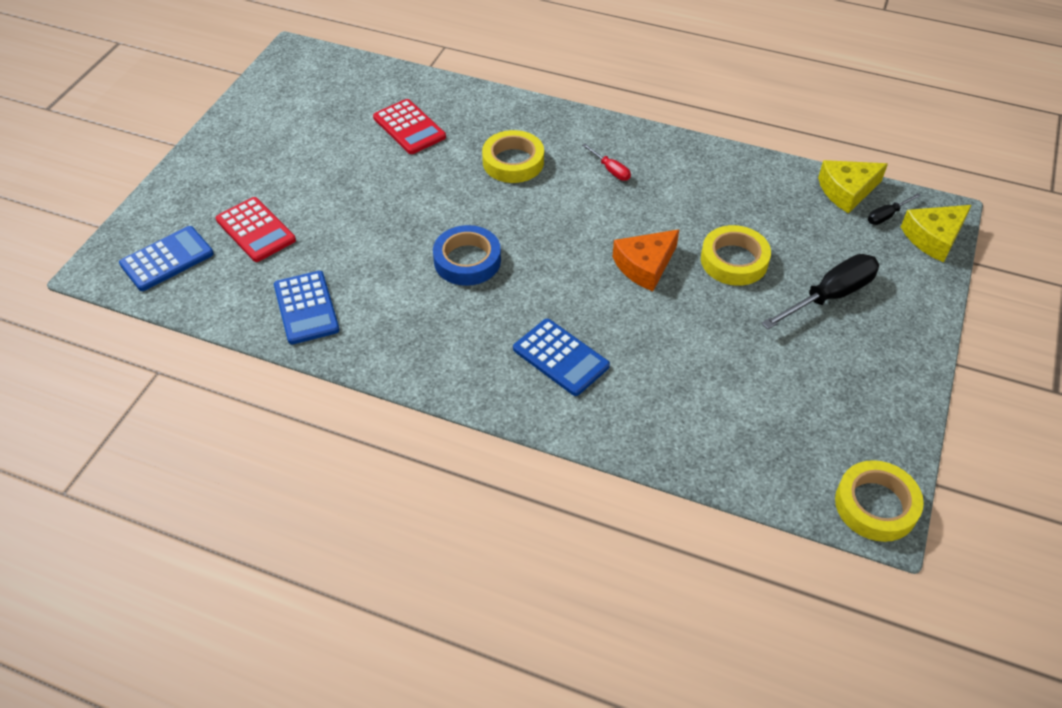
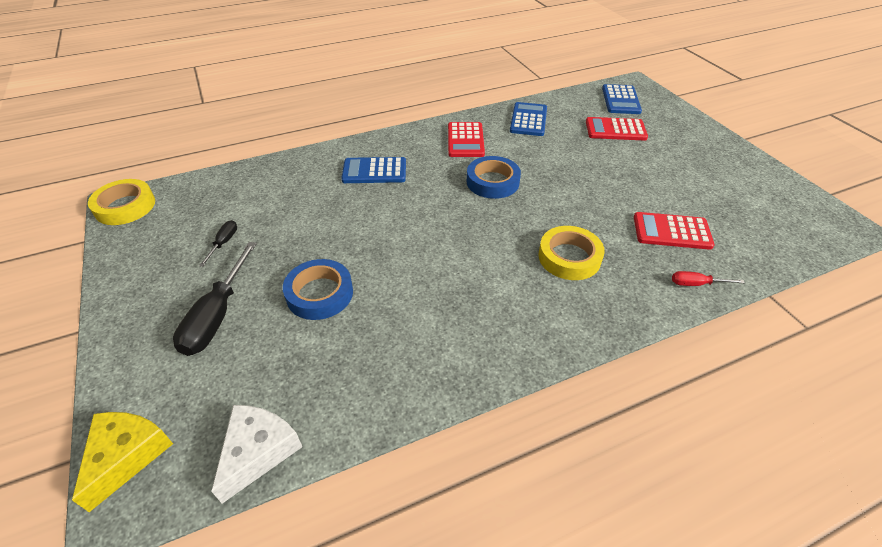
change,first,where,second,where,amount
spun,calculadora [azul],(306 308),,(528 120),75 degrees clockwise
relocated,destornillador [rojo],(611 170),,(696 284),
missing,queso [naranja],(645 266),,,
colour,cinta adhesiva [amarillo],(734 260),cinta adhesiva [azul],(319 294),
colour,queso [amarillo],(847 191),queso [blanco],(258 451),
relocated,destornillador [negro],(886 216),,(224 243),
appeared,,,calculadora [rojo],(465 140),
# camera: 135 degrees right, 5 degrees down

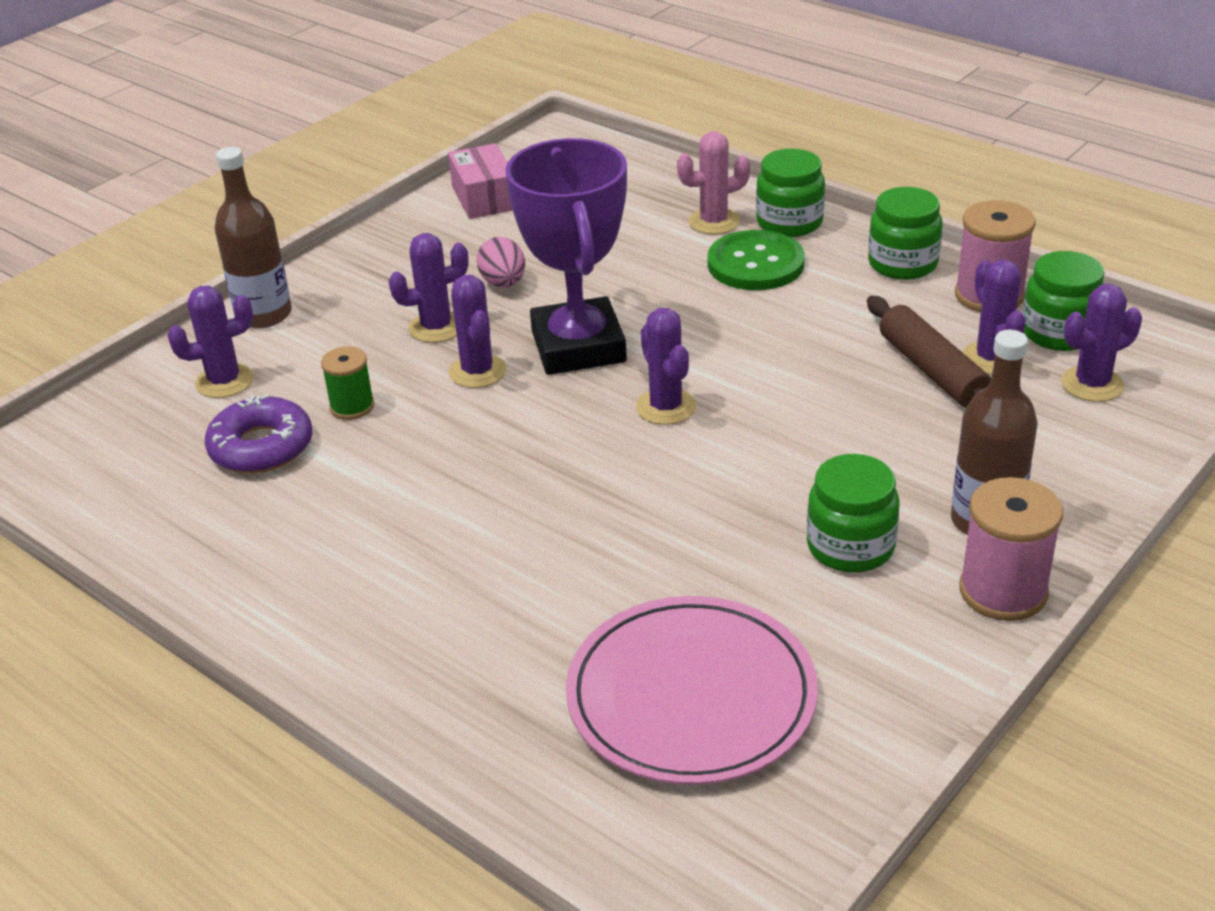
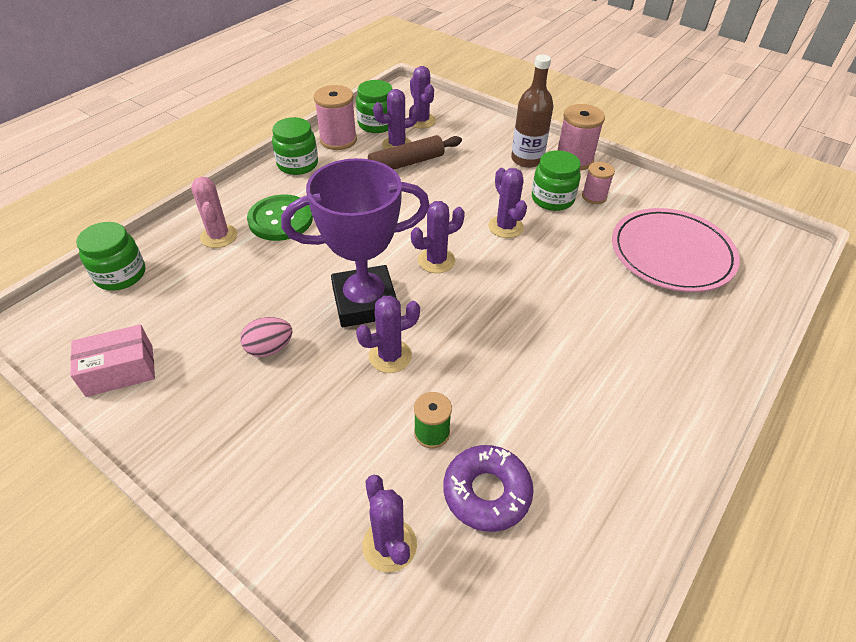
change,first,where,second,where,amount
missing,botella [marrón],(264 315),,,
relocated,cactus [morado],(436 327),,(505 227),
relocated,tarro [verde],(789 222),,(120 275),
appeared,,,carrete [rosa],(594 196),
# camera: 95 degrees left, 10 degrees up

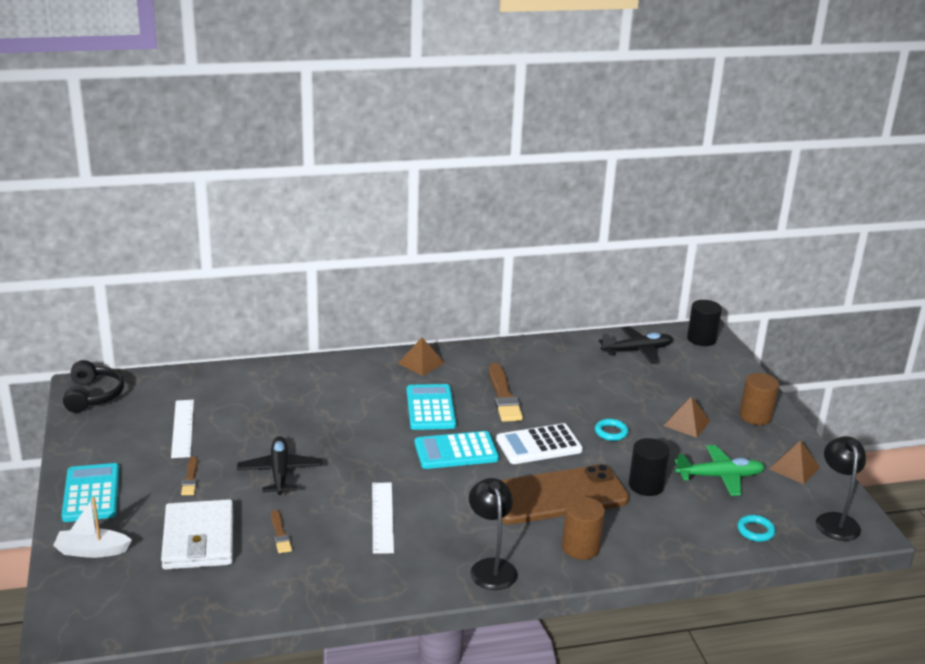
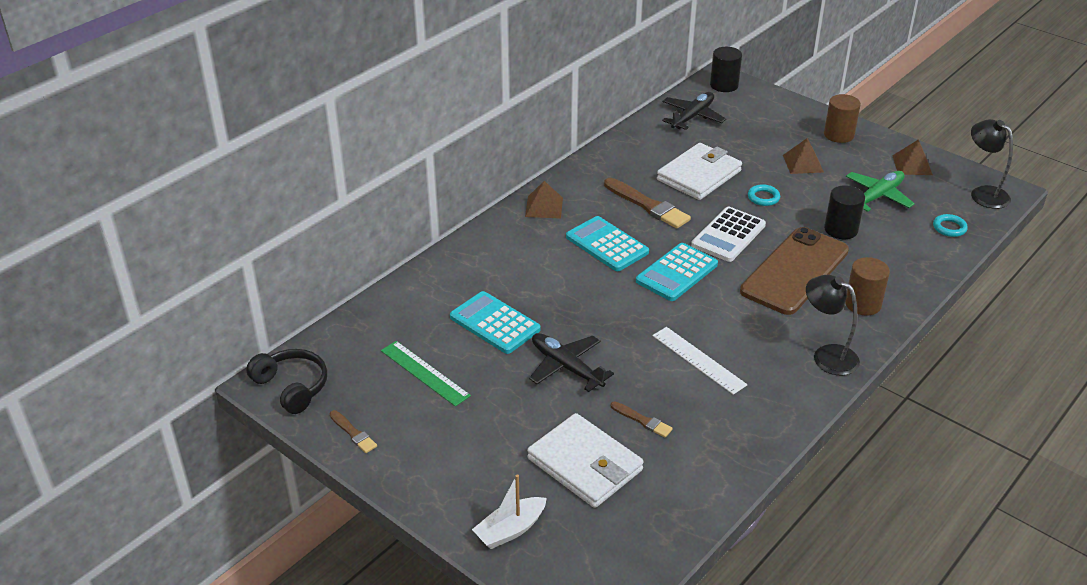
change,first,where,second,where,amount
relocated,calculadora [turquesa],(91 493),,(495 323),
colour,regla [blanco],(182 428),regla [verde],(424 373),
relocated,pincel [marrón],(190 478),,(353 433),
appeared,,,cartera [blanco],(699 175),
# camera: 35 degrees left, 10 degrees up

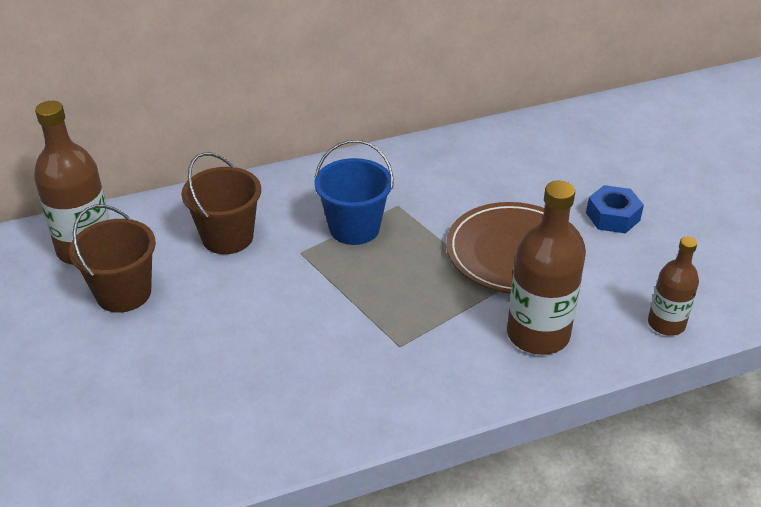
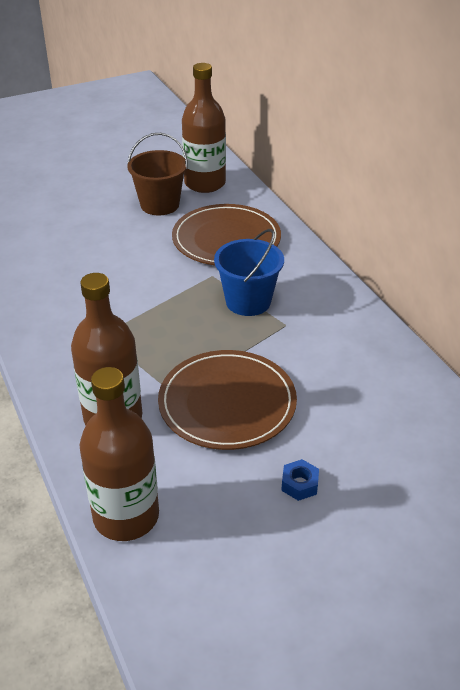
change,first,where,second,where,amount
exchanged,balde [marrón],(227 237),plato [marrón],(226 239),
size,tuerca [azul],(613 216),,(299 484),x0.66
size,botella [marrón],(666 324),,(126 516),x1.67
# camera: 85 degrees right, 0 degrees up

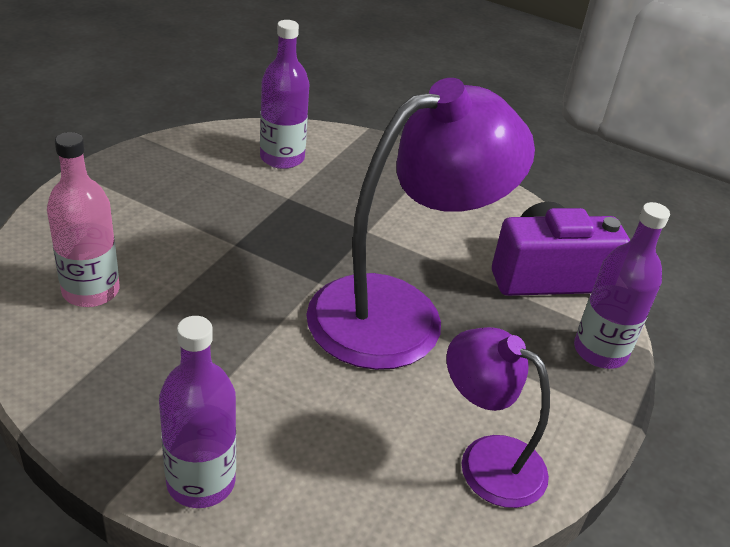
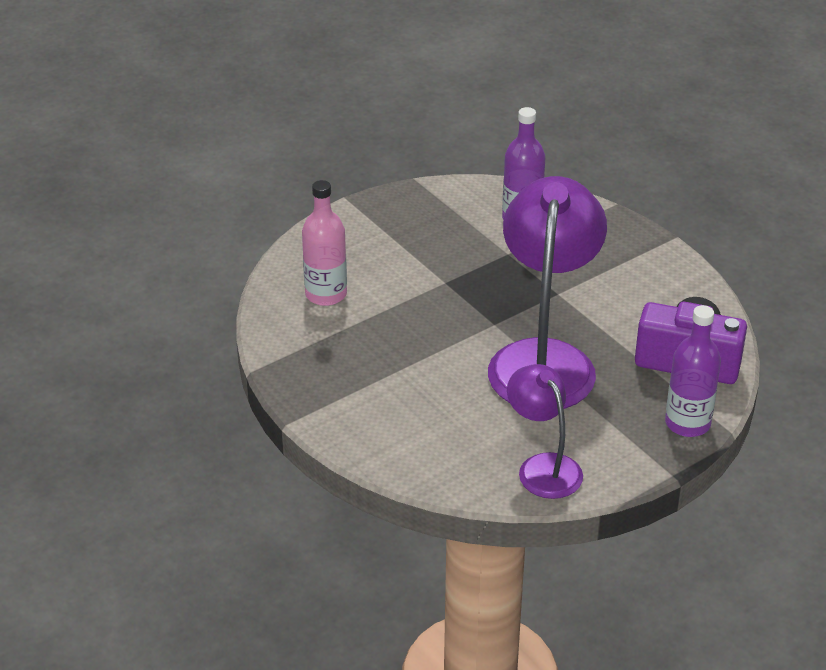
change,first,where,second,where,amount
missing,botella [morado],(201 482),,,
spun,lámpara [morado],(400 312),,(544 359),75 degrees counterclockwise
# camera: 30 degrees right, 0 degrees up

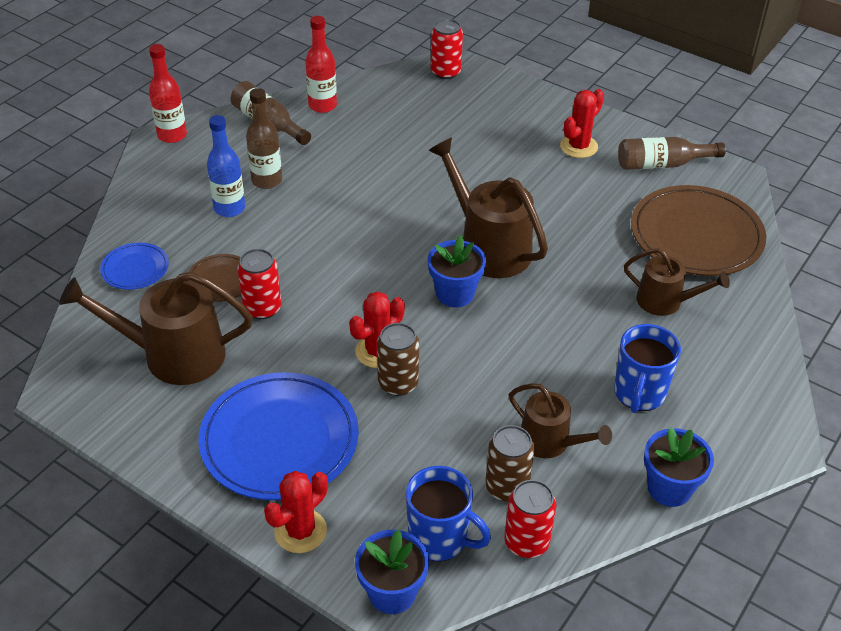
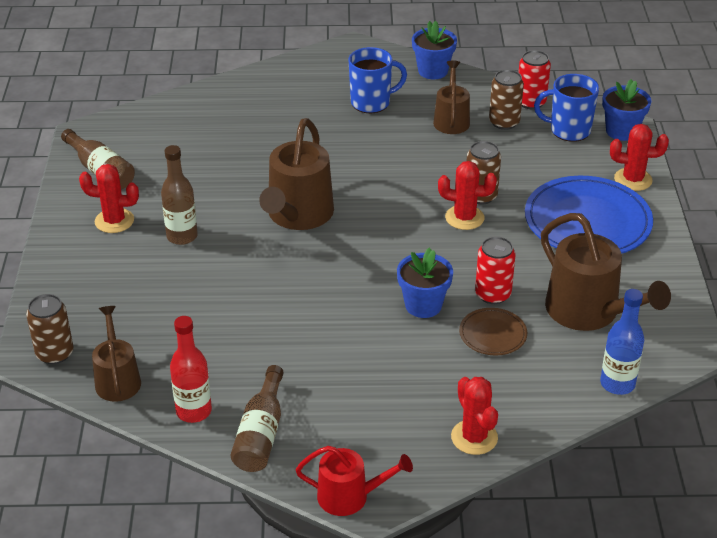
change,first,where,second,where,amount
missing,plato [azul],(135 269),,,
exchanged,botella [rojo],(172 135),regadera [rojo],(349 496),
relocated,botella [azul],(229 208),,(617 384),
relocated,botella [marrón],(267 180),,(182 236),
spun,taza [azul],(439 538),,(568 130),75 degrees counterclockwise
relocated,maceta [azul],(455 293),,(423 305),
colour,lata [rojo],(445 72),lata [marrón],(55 353),
relocated,regadera [marrón],(665 301),,(117 379),
missing,plato [marrón],(696 235),,,
appeared,,,cactus [rojo],(474 437),
# camera: 125 degrees left, 5 degrees down

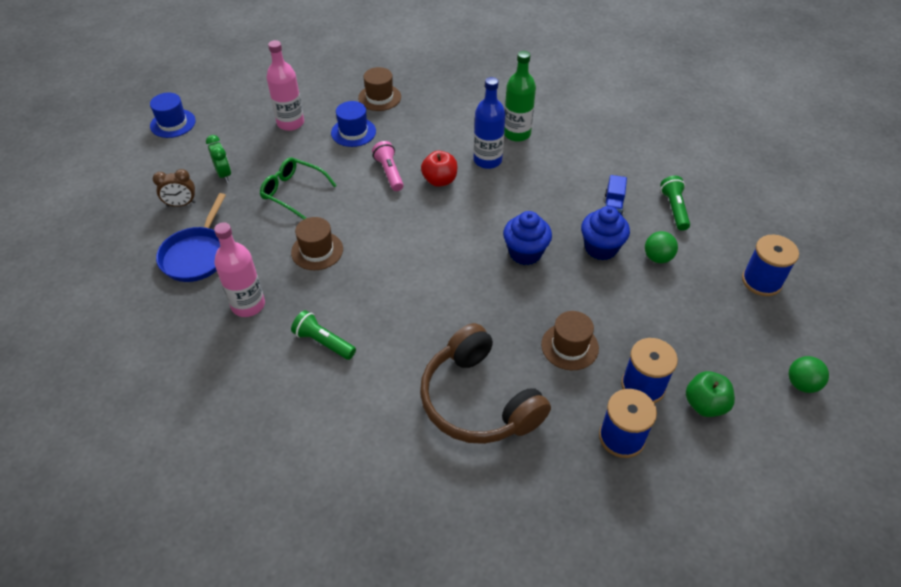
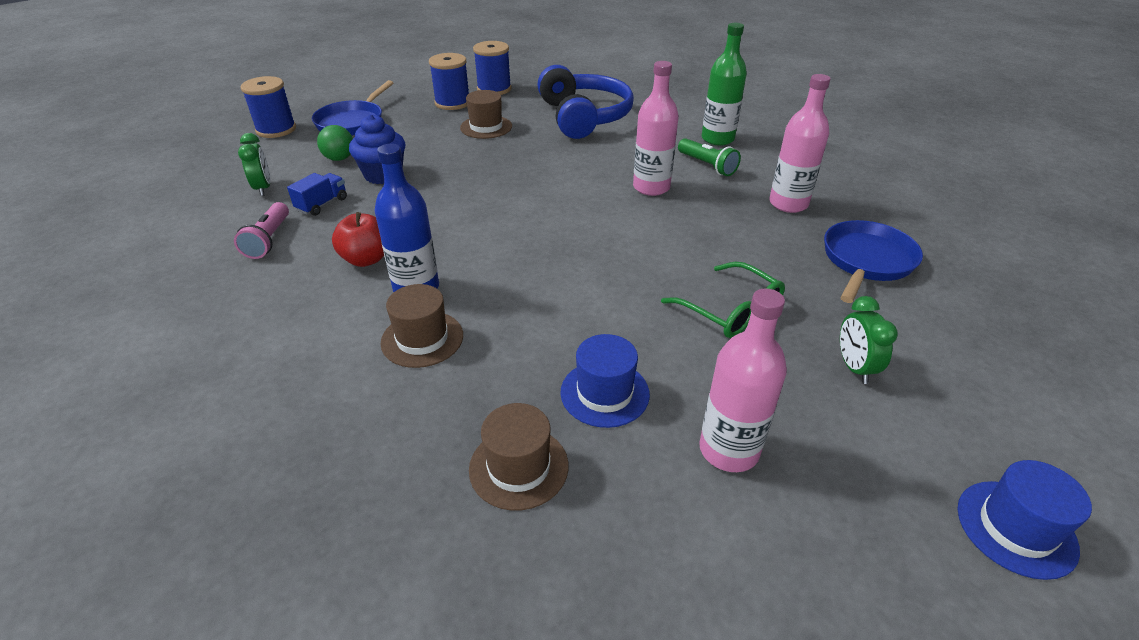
change,first,where,second,where,amount
missing,despertador [marrón],(181 204),,,
relocated,sombrero [marrón],(317 251),,(422 339),
relocated,lámpara de mano [rosa],(389 172),,(269 240),
colour,auriculares [marrón],(478 400),auriculares [azul],(584 117),
relocated,manzana [rojo],(439 180),,(366 259),
missing,magdalena [azul],(525 253),,,
relocated,botella [verde],(517 134),,(717 139),
exchanged,lámpara de mano [verde],(674 209),despertador [verde],(263 188),
missing,manzana [verde],(705 404),,,
missing,pelota [verde],(801 384),,,
appeared,,,sartén [azul],(352 122),
appeared,,,botella [rosa],(651 187),
# camera: 160 degrees left, 10 degrees down

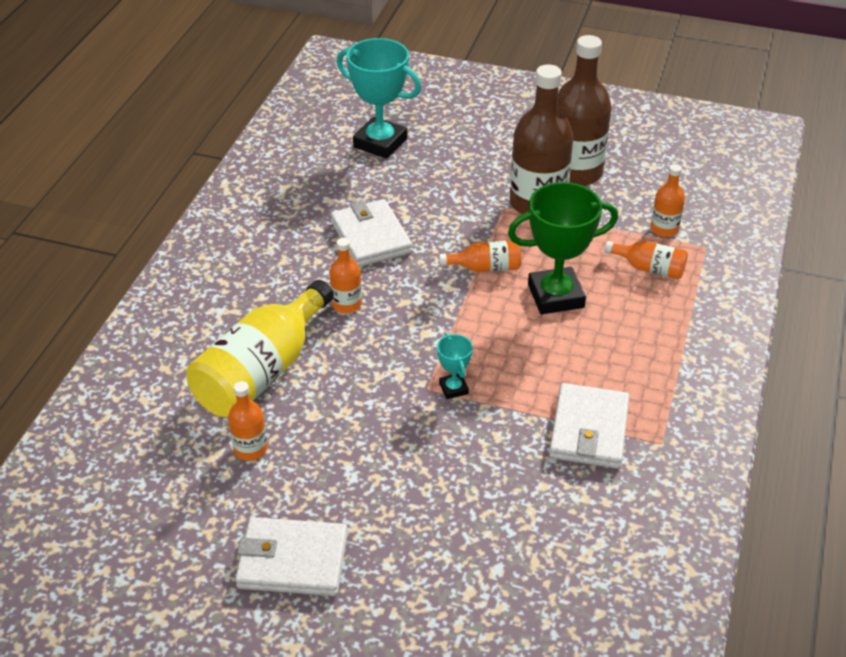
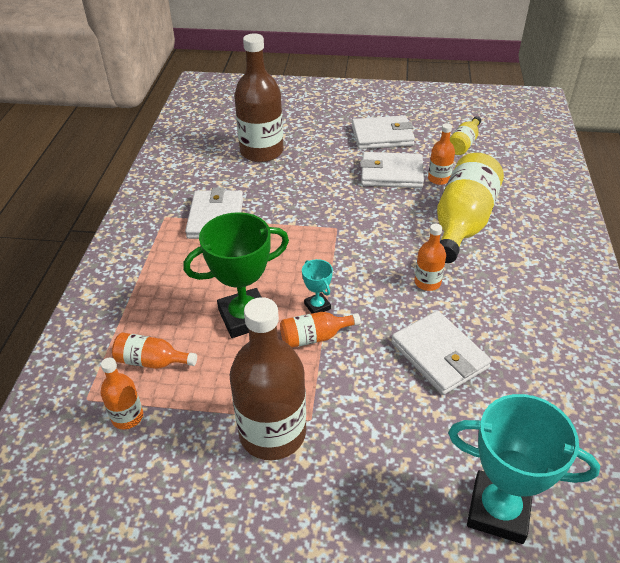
change,first,where,second,where,amount
relocated,trofeo [turquesa],(453 388),,(317 306),
relocated,botella [marrón],(575 172),,(261 151),
appeared,,,cartera [blanco],(391 173),
appeared,,,botella [amarillo],(464 144),
# camera: 170 degrees right, 0 degrees up

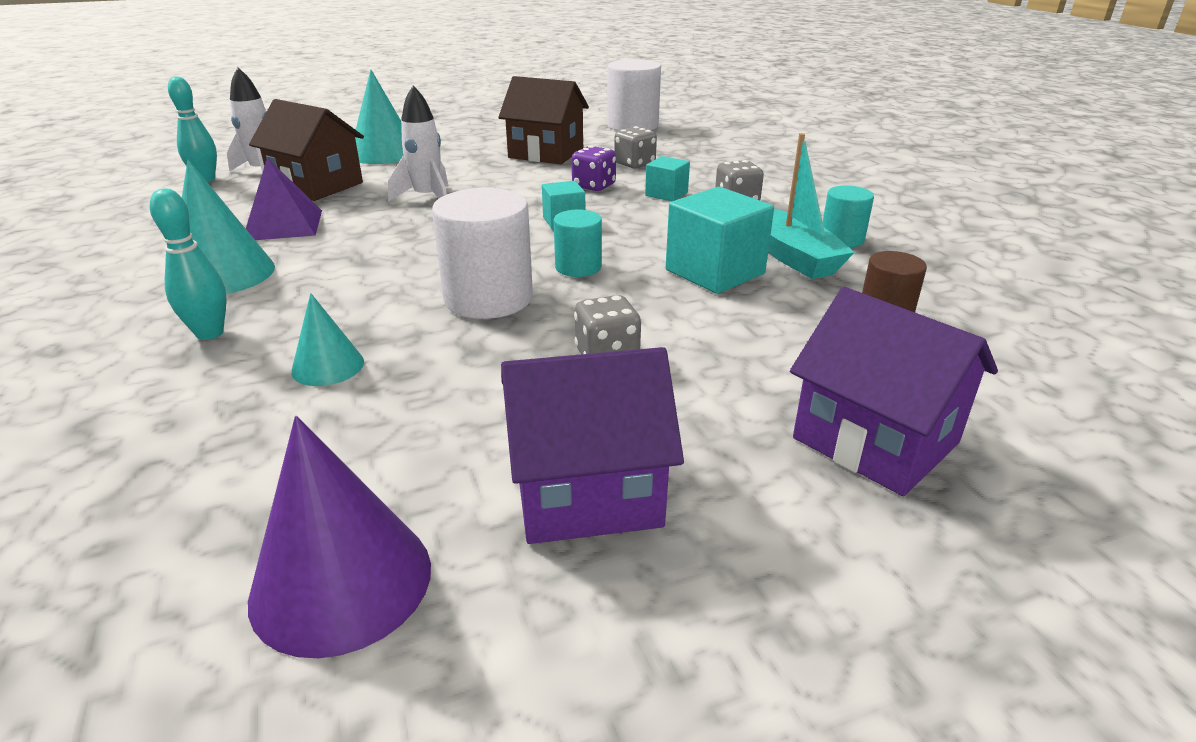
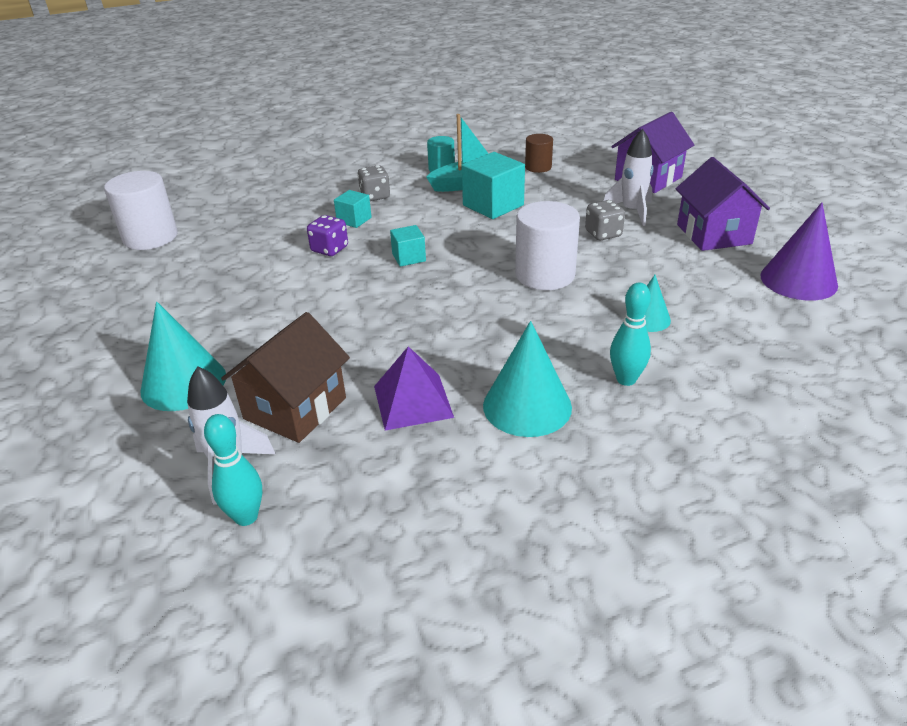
change,first,where,second,where,amount
relocated,cohete [blanco],(427 198),,(632 211),
missing,casa [marrón],(546 153),,,
missing,cilindro [turquesa],(578 267),,,
missing,dado [gris],(634 164),,,
# camera: 90 degrees left, 5 degrees up

